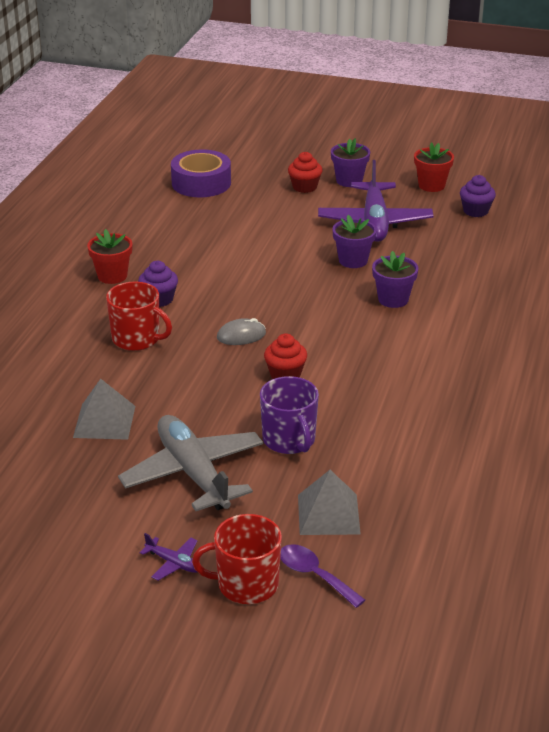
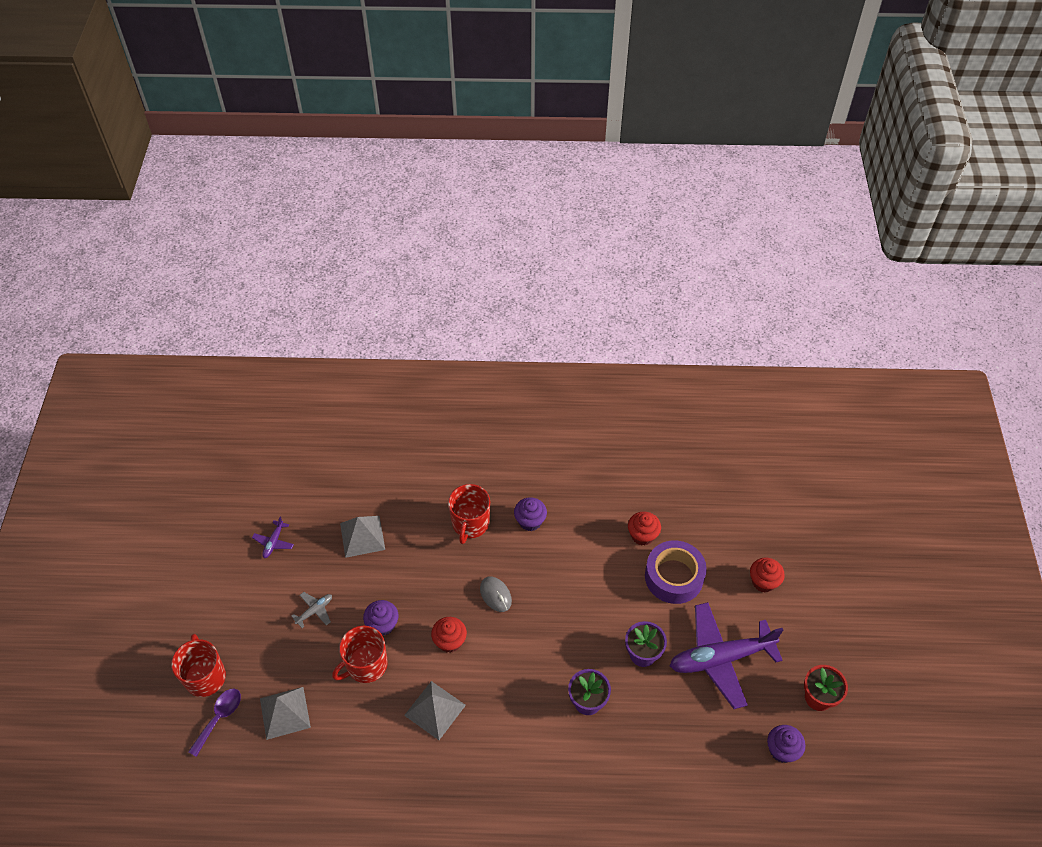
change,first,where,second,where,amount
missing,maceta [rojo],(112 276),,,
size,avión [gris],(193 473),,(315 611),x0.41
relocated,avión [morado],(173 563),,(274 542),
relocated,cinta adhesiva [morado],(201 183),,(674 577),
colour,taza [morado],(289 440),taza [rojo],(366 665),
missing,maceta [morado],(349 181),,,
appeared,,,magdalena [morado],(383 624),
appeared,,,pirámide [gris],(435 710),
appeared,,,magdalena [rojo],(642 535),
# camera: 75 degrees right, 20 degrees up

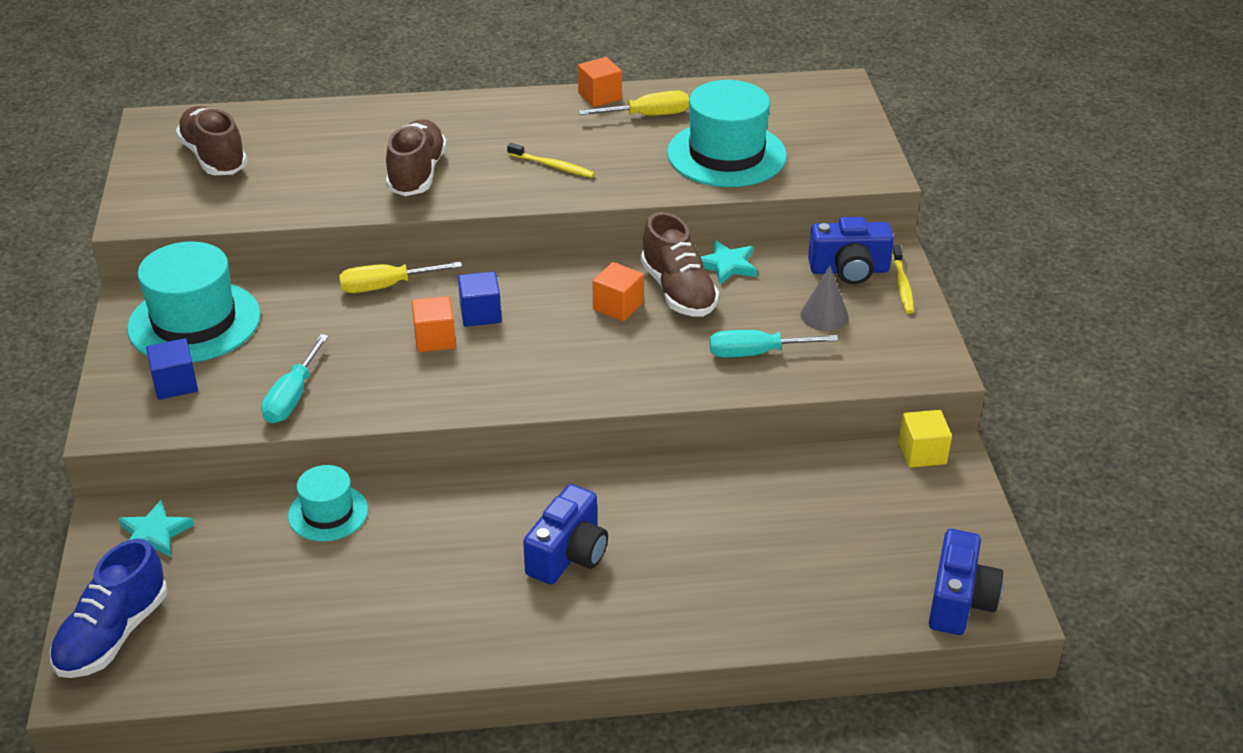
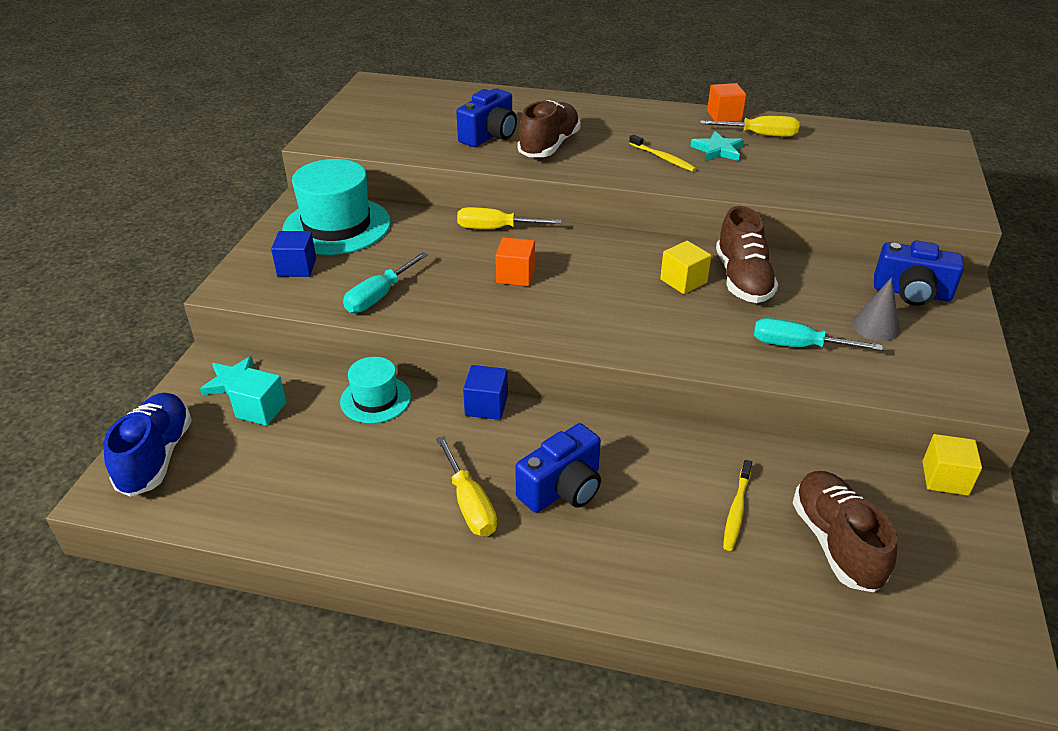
change,first,where,second,where,amount
spun,zapato [azul],(113 635),,(156 457),135 degrees clockwise
relocated,zapato [marrón],(214 157),,(836 543),
relocated,cubo [azul],(480 314),,(486 406),
colour,cubo [naranja],(618 306),cubo [amarillo],(683 281),
missing,sombrero [turquesa],(726 154),,,
relocated,estrella [turquesa],(727 265),,(718 150),
relocated,cepillo de dientes [amarillo],(902 285),,(736 510),
relocated,cámara [azul],(959 601),,(490 136),
appeared,,,cubo [turquesa],(261 410),
appeared,,,destornillador [amarillo],(469 504),
# camera: 20 degrees right, 0 degrees up

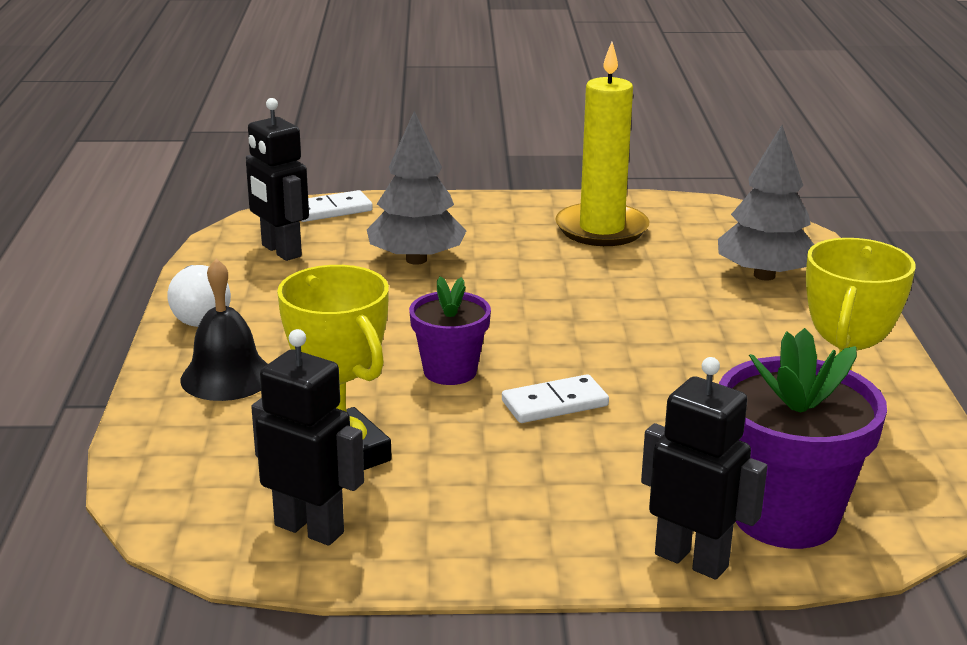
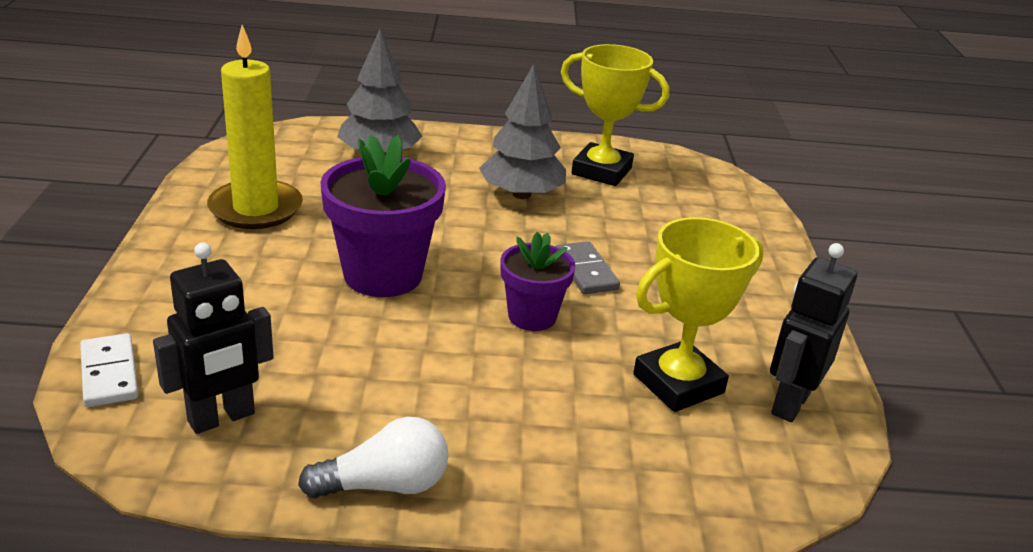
change,first,where,second,where,amount
missing,campana [negro],(227 377),,,
relocated,árbol [gris],(416 260),,(521 194),
colour,ficha de dominó [blanco],(555 404),ficha de dominó [gris],(586 271),
missing,robot [negro],(691 560),,,
relocated,maceta [morado],(785 516),,(383 275),
# camera: 90 degrees left, 5 degrees up

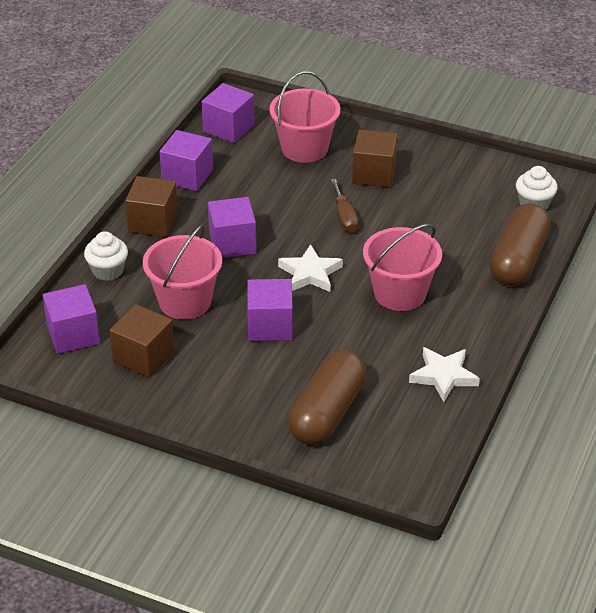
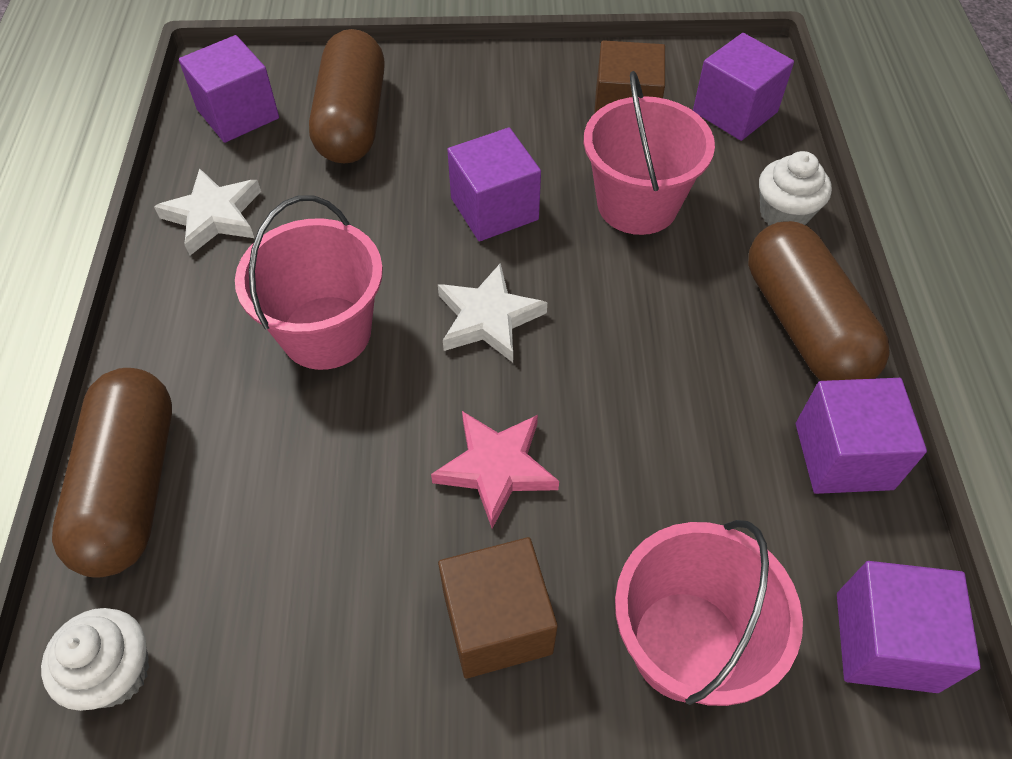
change,first,where,second,where,amount
exchanged,cubo [marrón],(153 222),cápsula [marrón],(804 325),
relocated,cubo [morado],(232 243),,(238 114),
exchanged,destornillador [marrón],(344 217),estrella [rosa],(496 468),
# camera: 155 degrees right, 15 degrees up

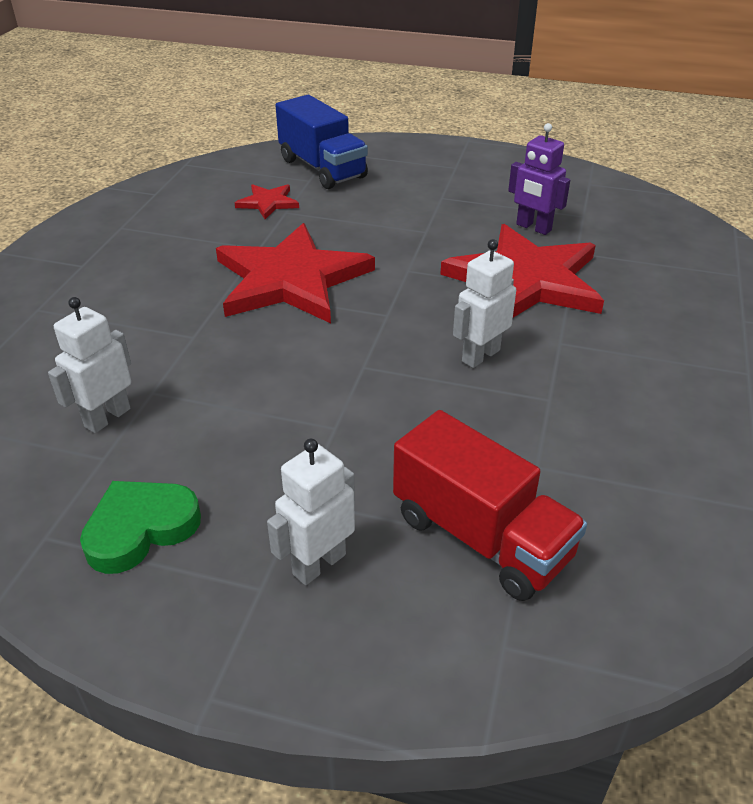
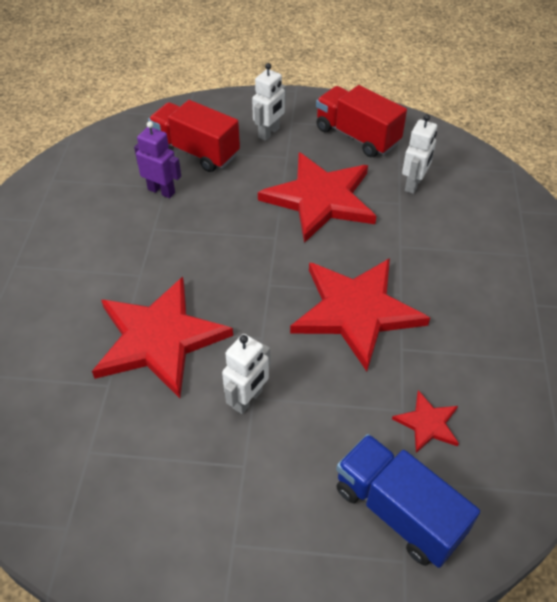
change,first,where,second,where,amount
exchanged,corazón [verde],(140 529),camión [rojo],(357 136),
relocated,robot [blanco],(480 355),,(248 399),
relocated,robot [morado],(533 227),,(161 191),
appeared,,,estrella [rojo],(320 199),
# camera: 170 degrees right, 10 degrees up

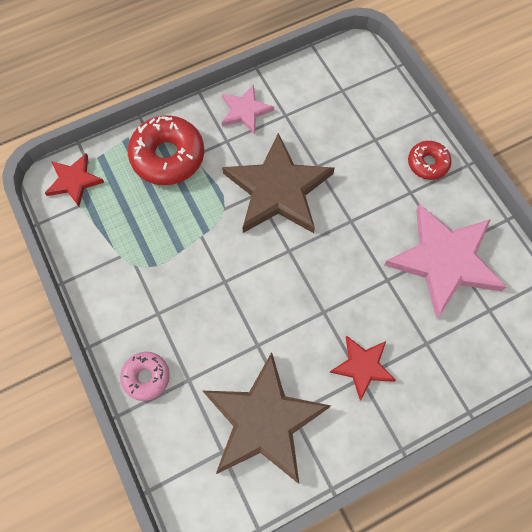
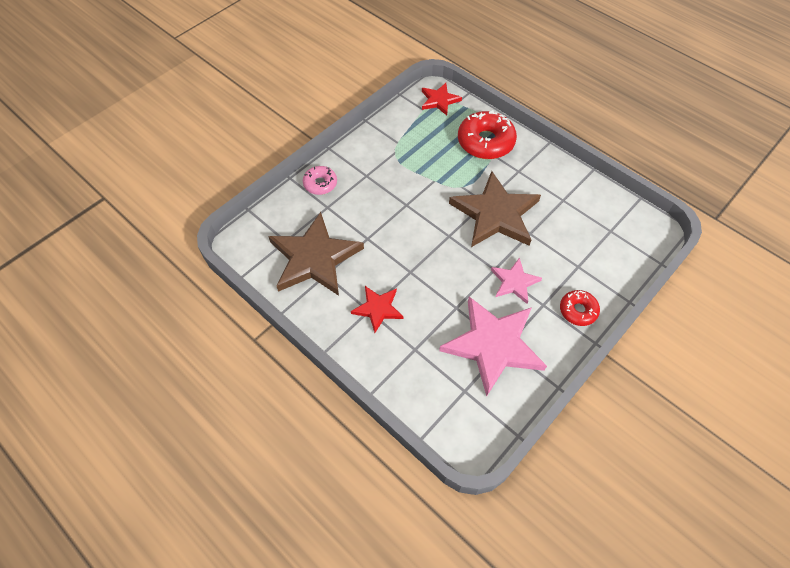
change,first,where,second,where,amount
relocated,estrella [rosa],(245 111),,(514 282),
# camera: 70 degrees right, 10 degrees down

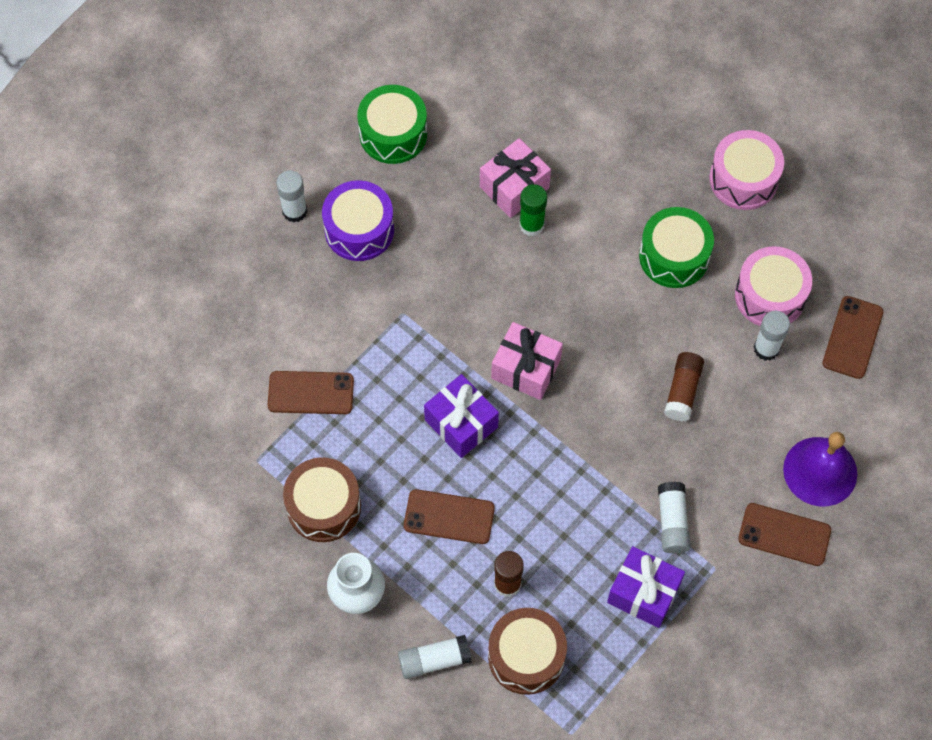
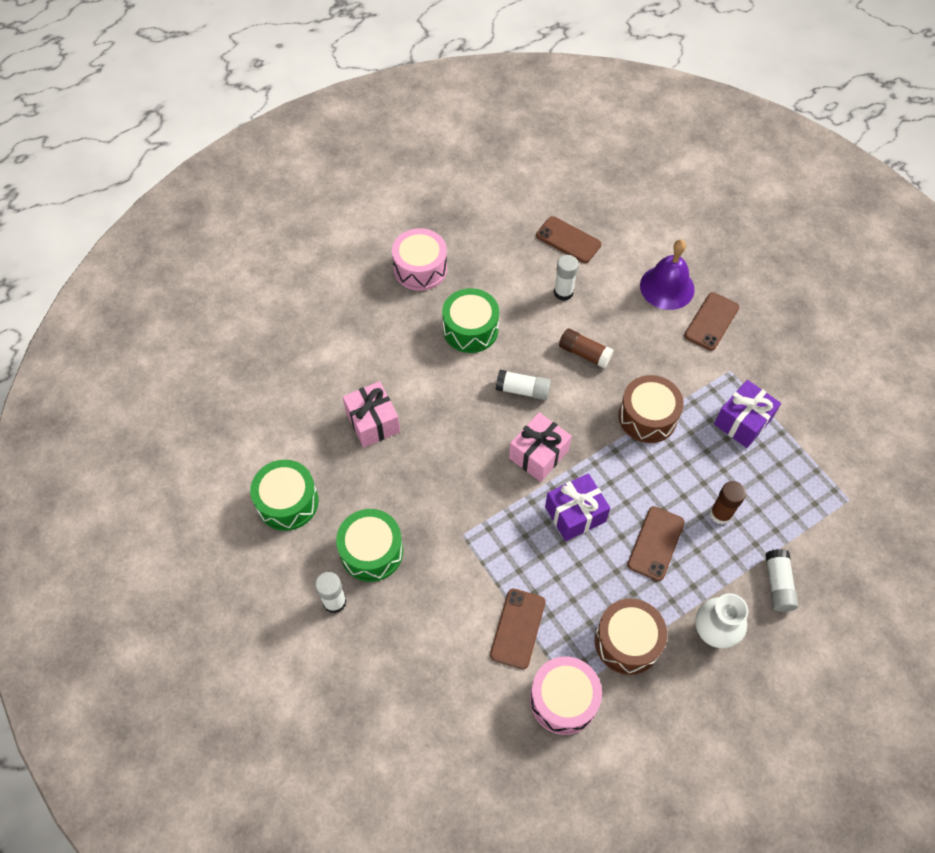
change,first,where,second,where,amount
colour,tambor [morado],(359 230),tambor [verde],(371 551),
relocated,tambor [marrón],(526 656),,(647 417),
missing,barra de pegamento [verde],(531 225),,,
relocated,barra de pegamento [blanco],(672 522),,(522 390),
relocated,tambor [rosa],(770 296),,(563 700),
# camera: 75 degrees left, 5 degrees down

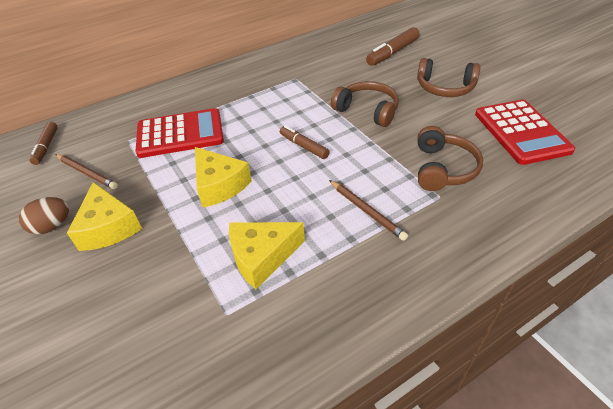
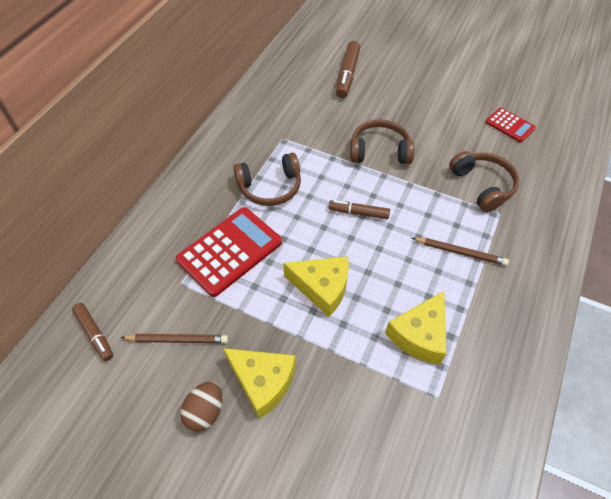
change,first,where,second,where,amount
relocated,auriculares [marrón],(445 88),,(270 187),
size,calculadora [rojo],(521 132),,(509 125),x0.54
# camera: 35 degrees left, 10 degrees up

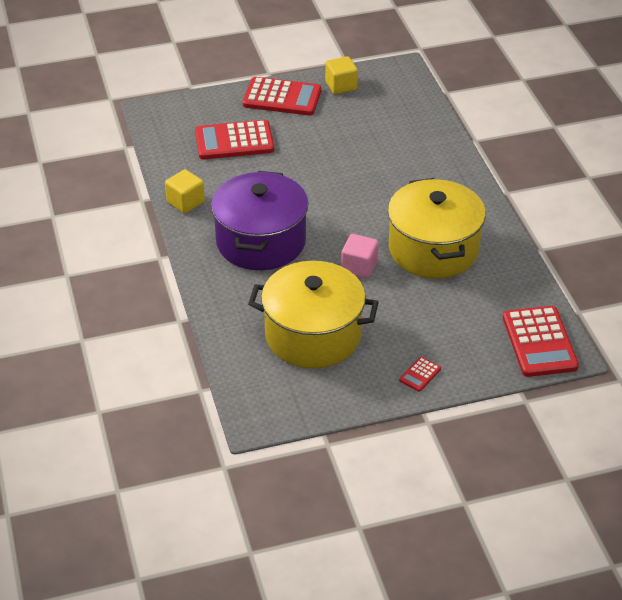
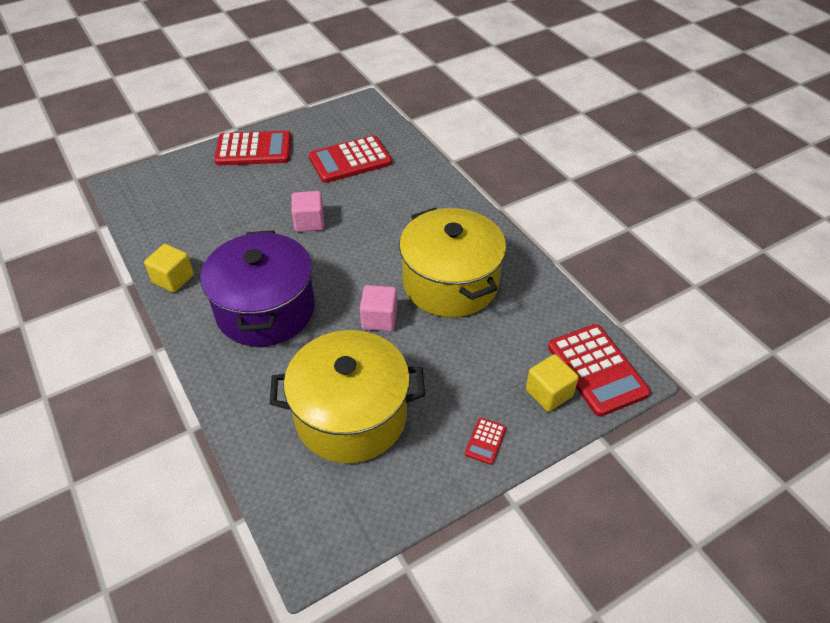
change,first,where,second,where,amount
relocated,calculadora [rojo],(234 141),,(350 160),
relocated,cubo [amarillo],(341 86),,(549 393),
appeared,,,cubo [rosa],(309 222),
# camera: 15 degrees left, 5 degrees up

